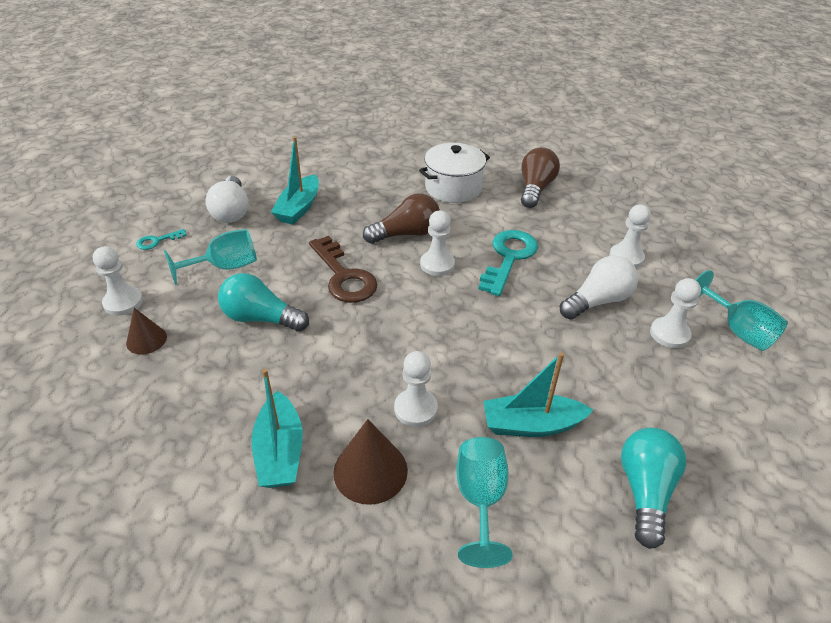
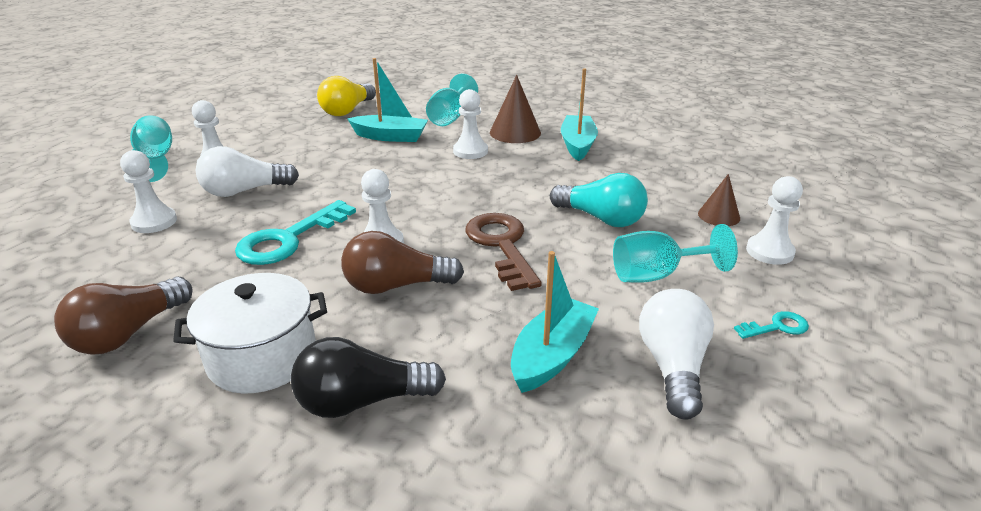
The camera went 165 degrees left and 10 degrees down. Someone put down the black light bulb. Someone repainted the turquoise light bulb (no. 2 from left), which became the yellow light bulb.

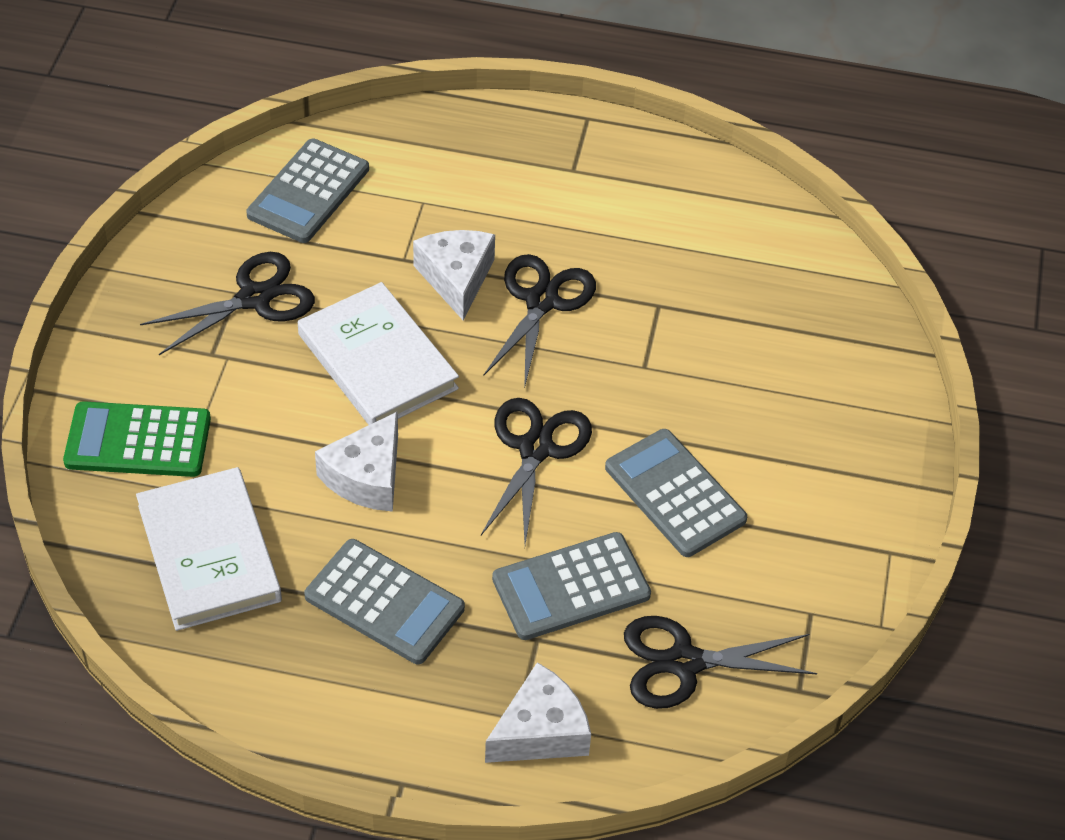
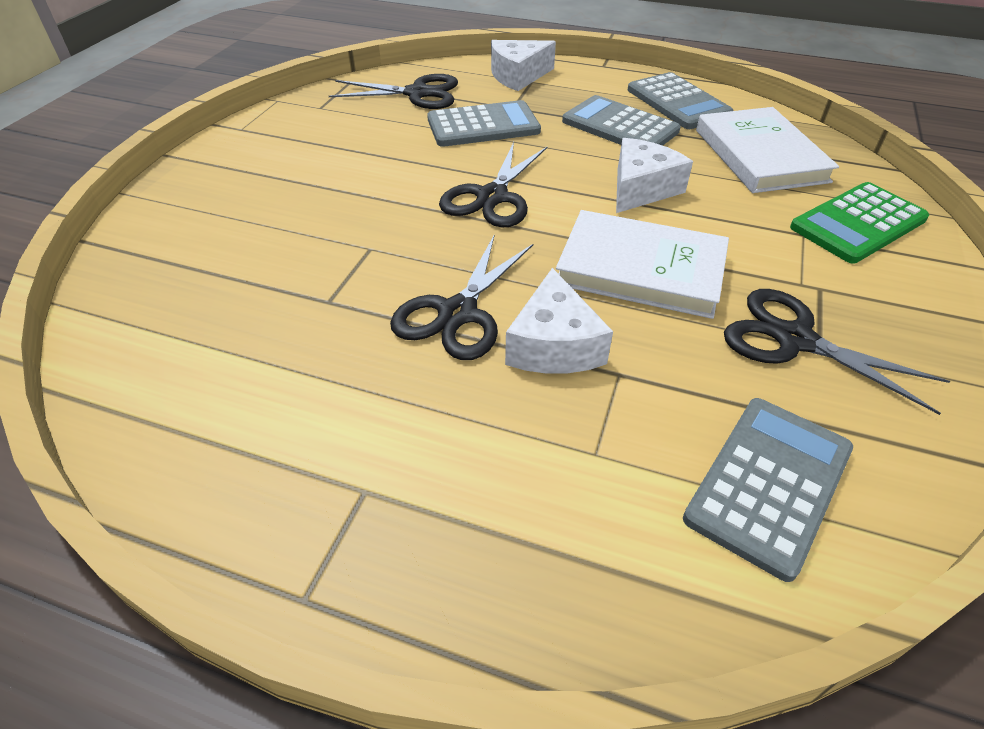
The camera went 170 degrees left and 5 degrees down. Someone carried the grey calculator (no. 4 from left in the first image). Someone rotated the green calculator by 135 degrees clockwise. Someone rotated the black scissors (no. 1 from left in the first image) by 60 degrees clockwise. Someone rotated the white book (no. 2 from left in the first image) by 45 degrees counterclockwise.

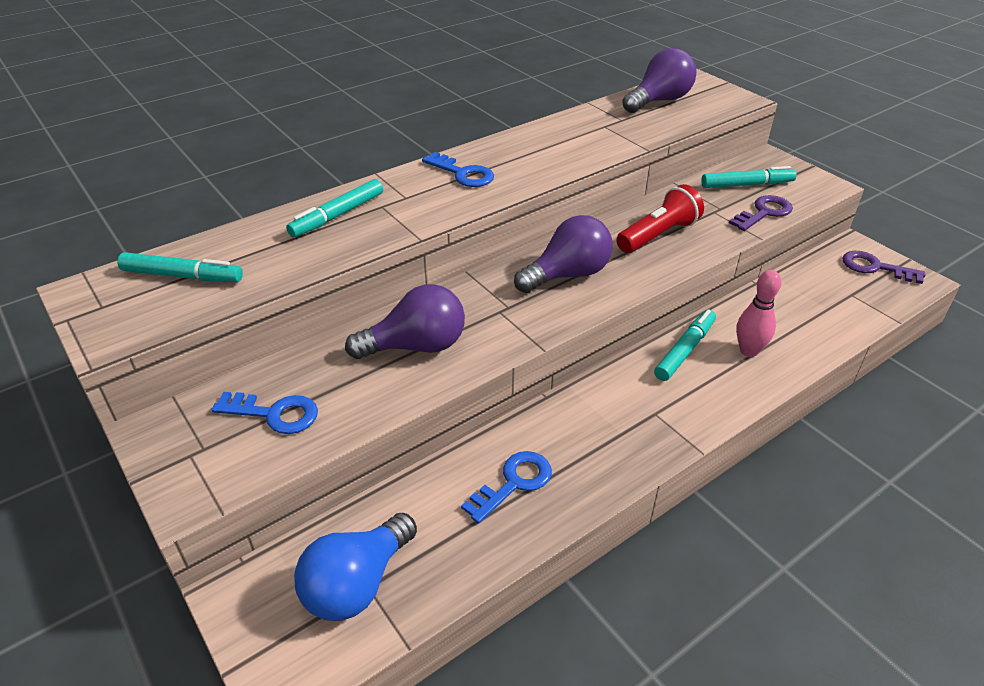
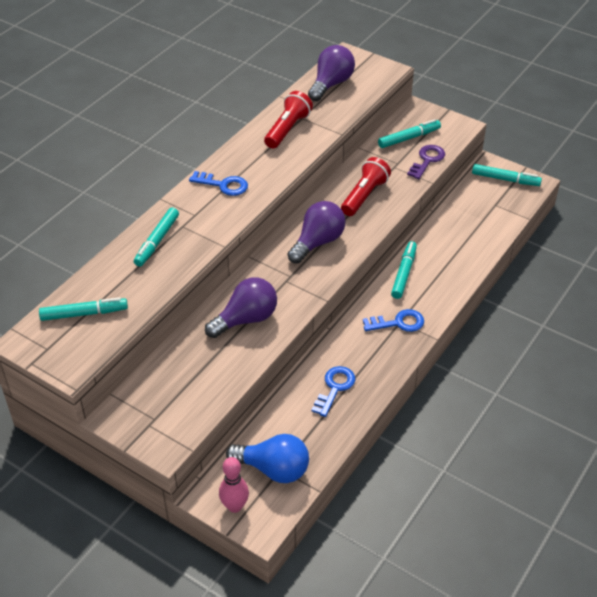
The camera went 20 degrees left and 5 degrees up. Someone put down the red flashlight (no. 1 from left). Someone carried the blue key (no. 1 from left in the first image). Someone carried the pink bowling pin. Someone swapped the purple key (no. 2 from left) for the turquoise marker (no. 5 from left). Someone rotated the blue light bulb by 90 degrees counterclockwise.

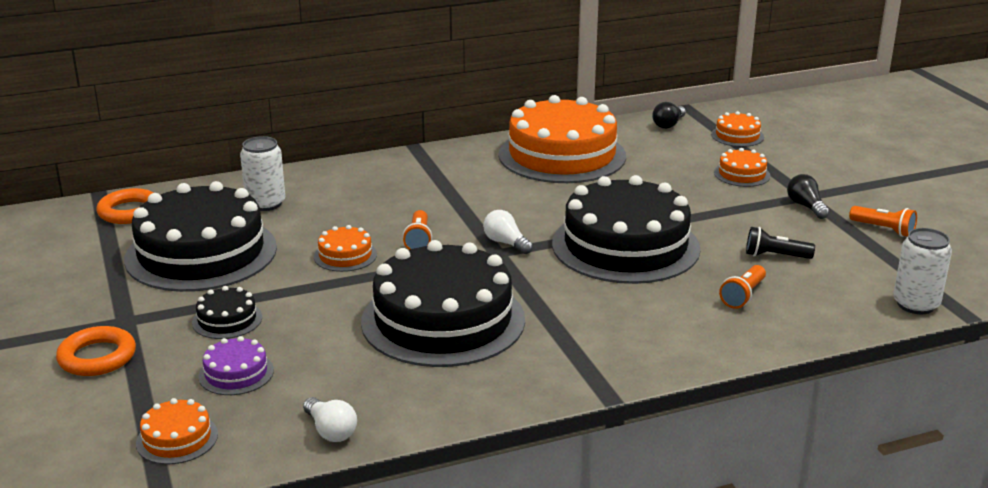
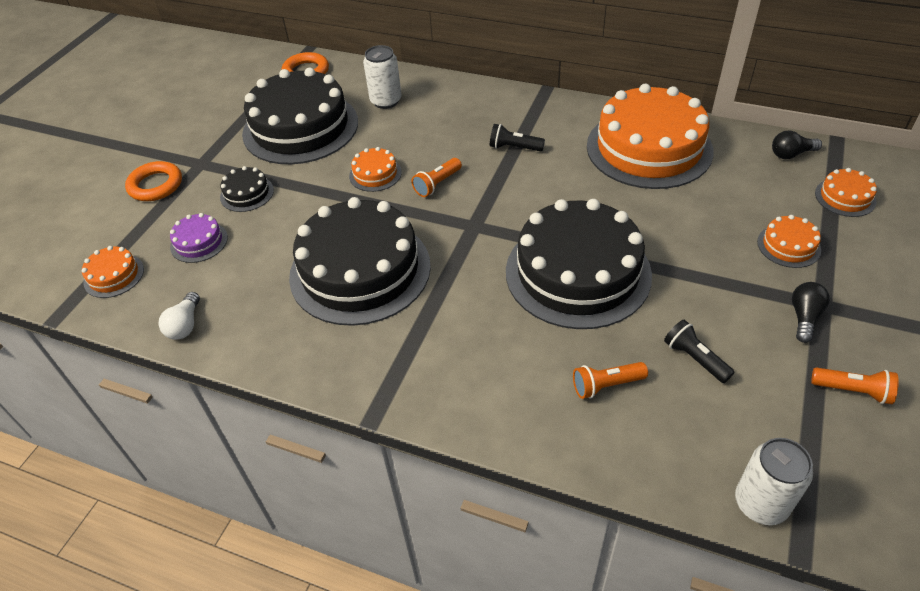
The camera went 45 degrees right and 20 degrees up. Someone took away the white light bulb (no. 2 from left). Someone put down the black flashlight (no. 1 from left). Someone rotated the orange flashlight (no. 3 from left) by 60 degrees counterclockwise.

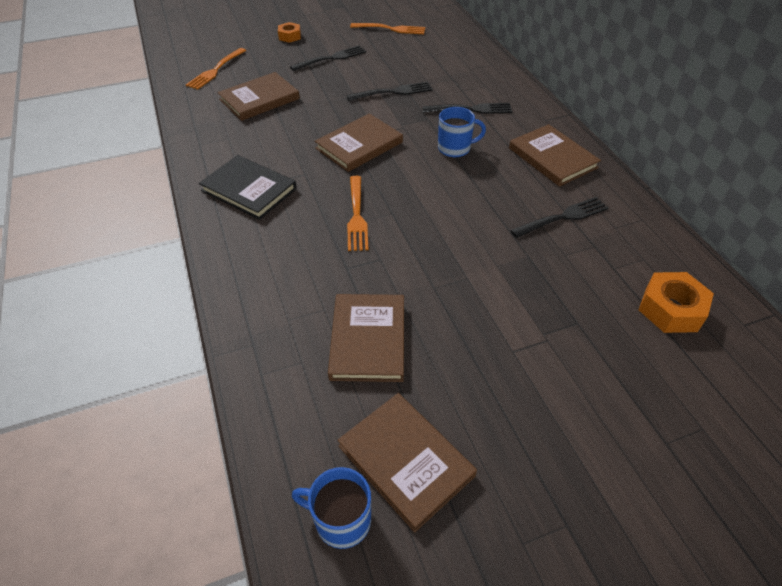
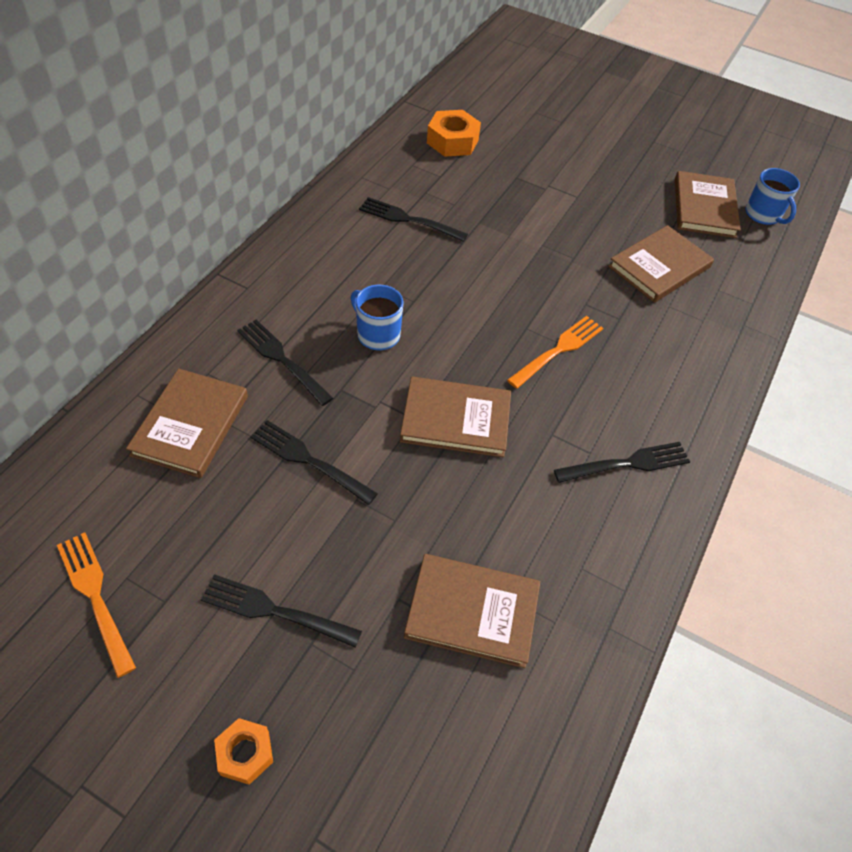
The camera went 135 degrees left and 5 degrees up. Someone took away the orange fork (no. 1 from left). Someone carried the brown book (no. 5 from left in the first image). Someone swapped the black book for the black fork (no. 5 from left).

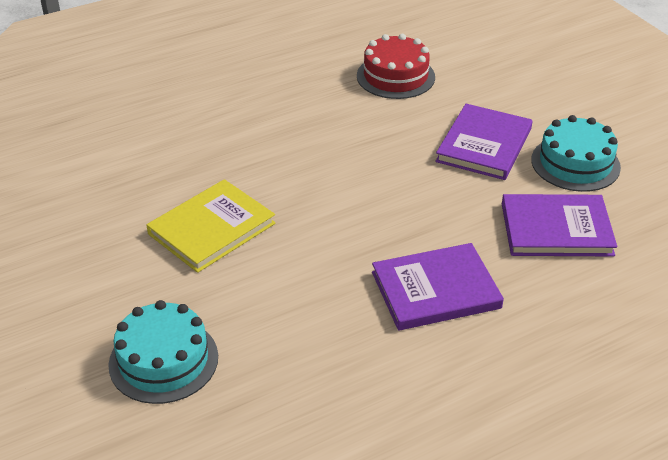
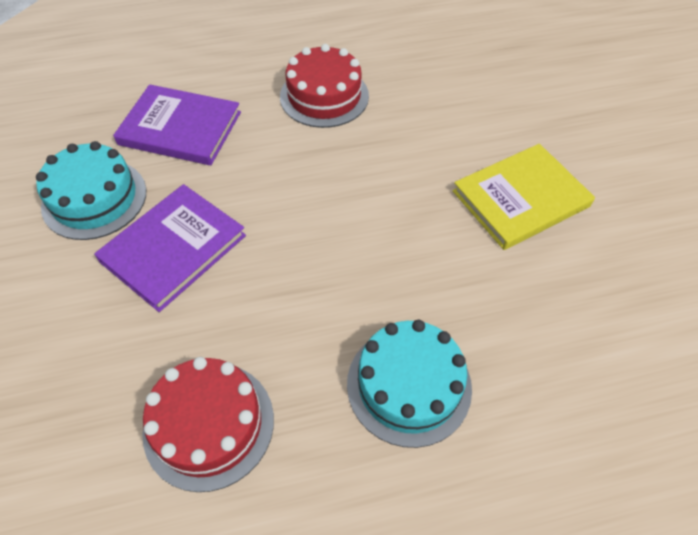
The camera went 165 degrees left and 15 degrees up. Someone carried the turquoise cake (no. 1 from left in the first image). Someone swapped the purple book (no. 1 from left) for the red cake (no. 2 from left).

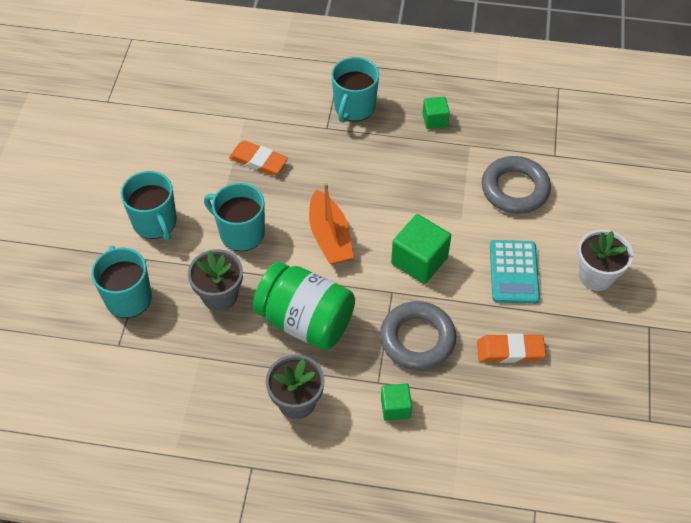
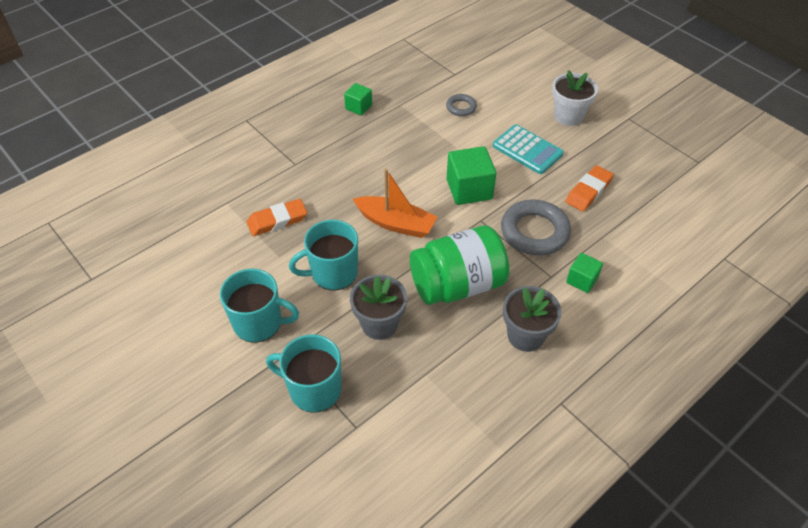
The camera went 50 degrees left and 5 degrees down. Someone took away the turquoise mug (no. 4 from left). Someone scaled the grey ring (no. 2 from left in the first image) by 0.51.

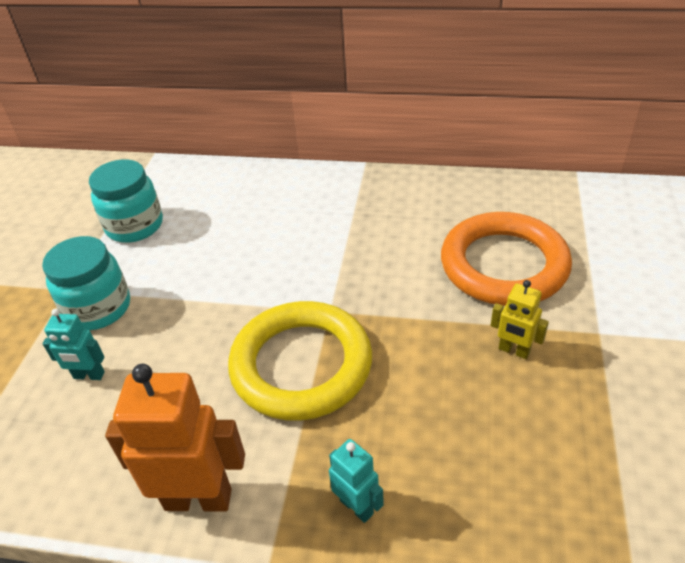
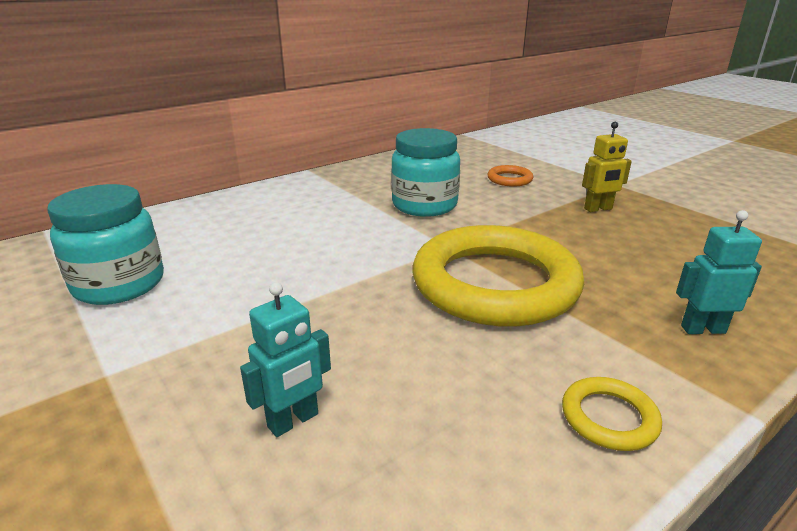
The camera went 50 degrees left and 15 degrees down. Someone carried the turquoise jar (no. 1 from left in the first image). Someone swapped the orange robot for the yellow ring (no. 2 from left). Someone scaled the orange ring by 0.40.

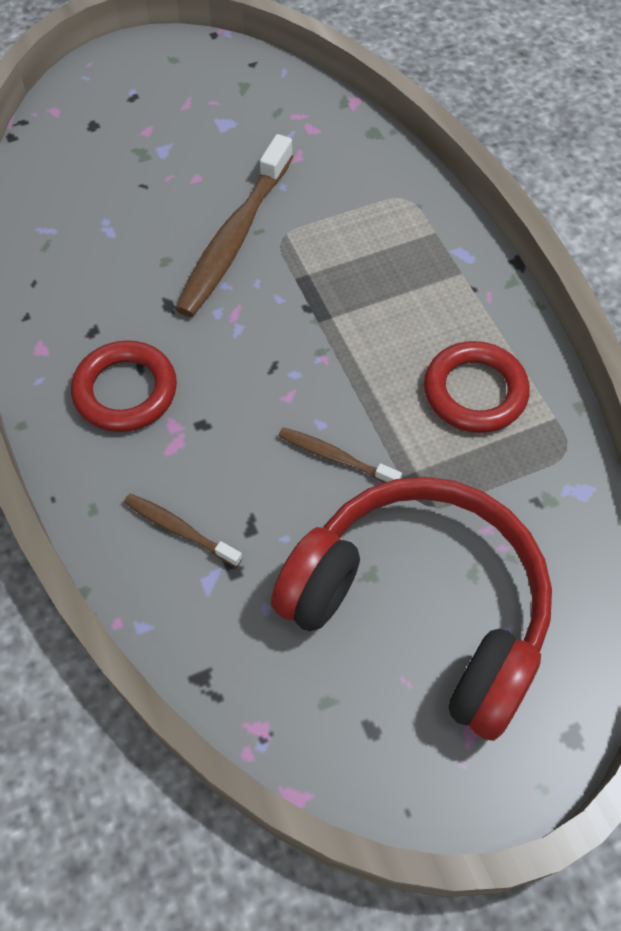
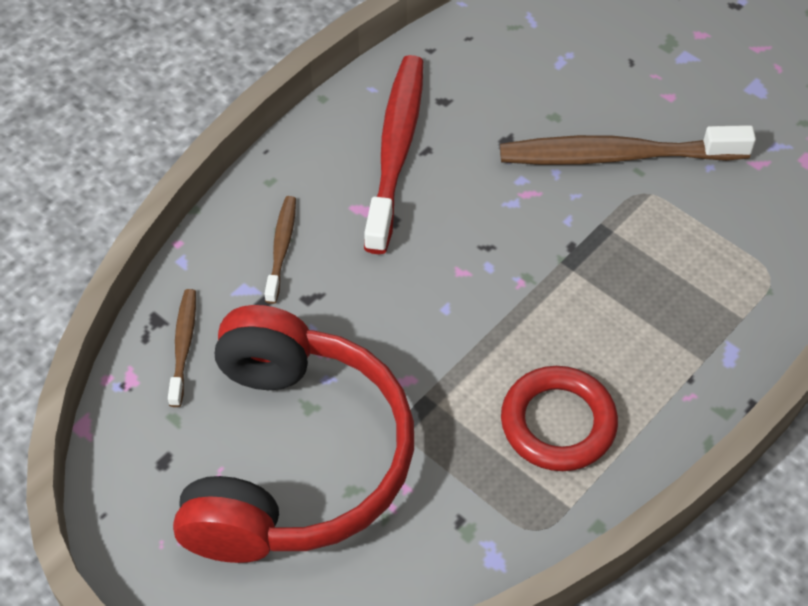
The camera went 65 degrees right and 5 degrees down. Someone carried the brown toothbrush (no. 3 from left in the first image). Someone swapped the red ring (no. 1 from left) for the red toothbrush.

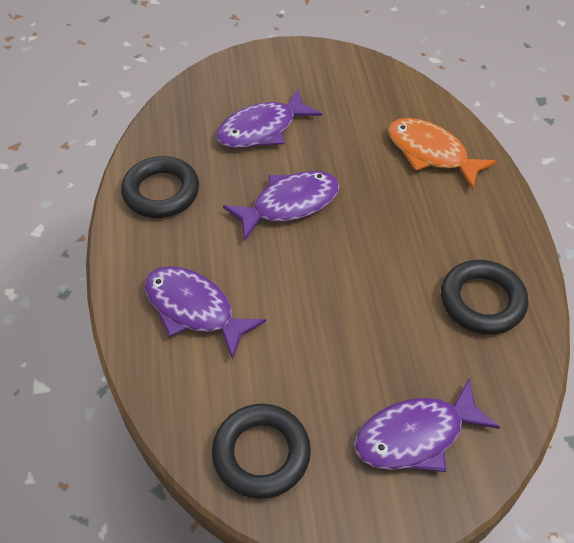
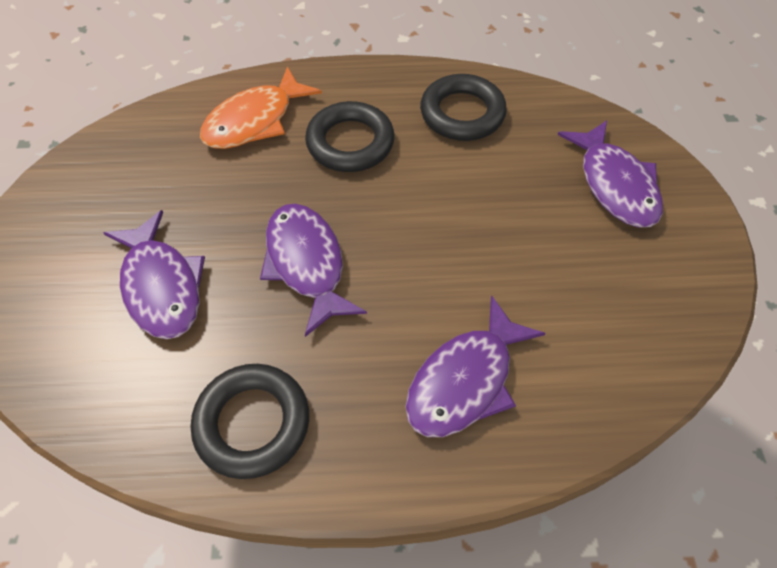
The camera went 85 degrees left and 5 degrees up. Someone carried the black ring (no. 2 from left).

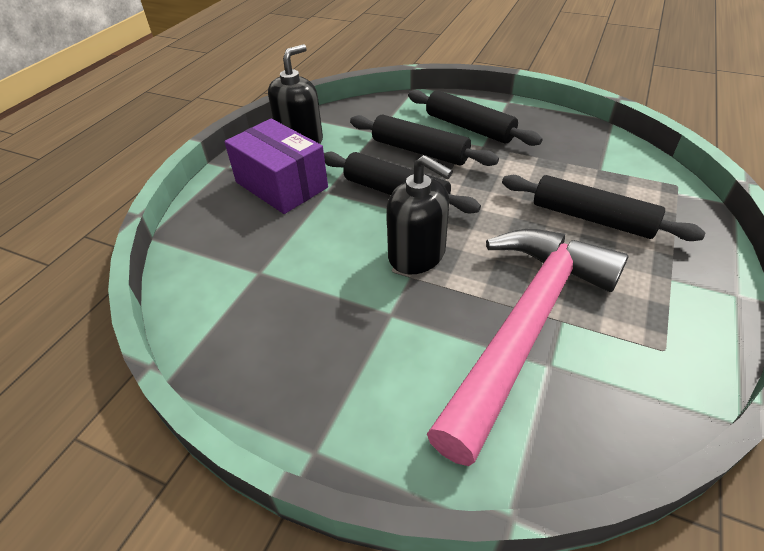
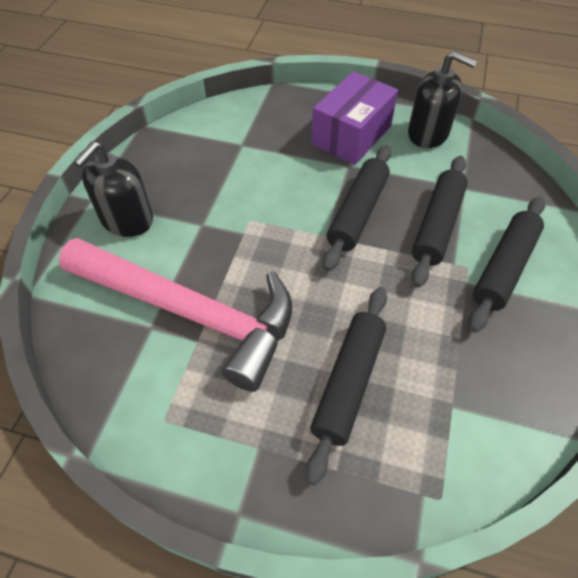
The camera went 80 degrees right and 10 degrees up. Someone carried the black soap dispenser (no. 2 from left in the first image).

